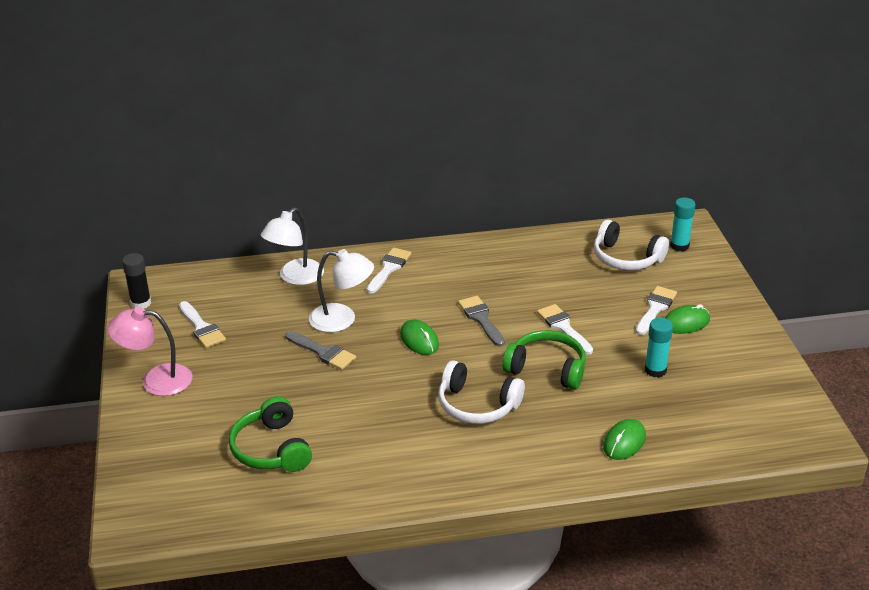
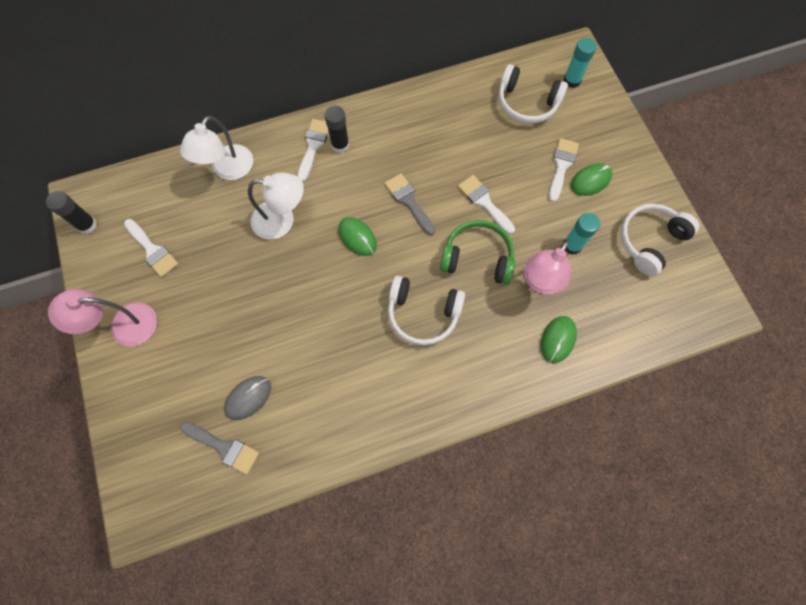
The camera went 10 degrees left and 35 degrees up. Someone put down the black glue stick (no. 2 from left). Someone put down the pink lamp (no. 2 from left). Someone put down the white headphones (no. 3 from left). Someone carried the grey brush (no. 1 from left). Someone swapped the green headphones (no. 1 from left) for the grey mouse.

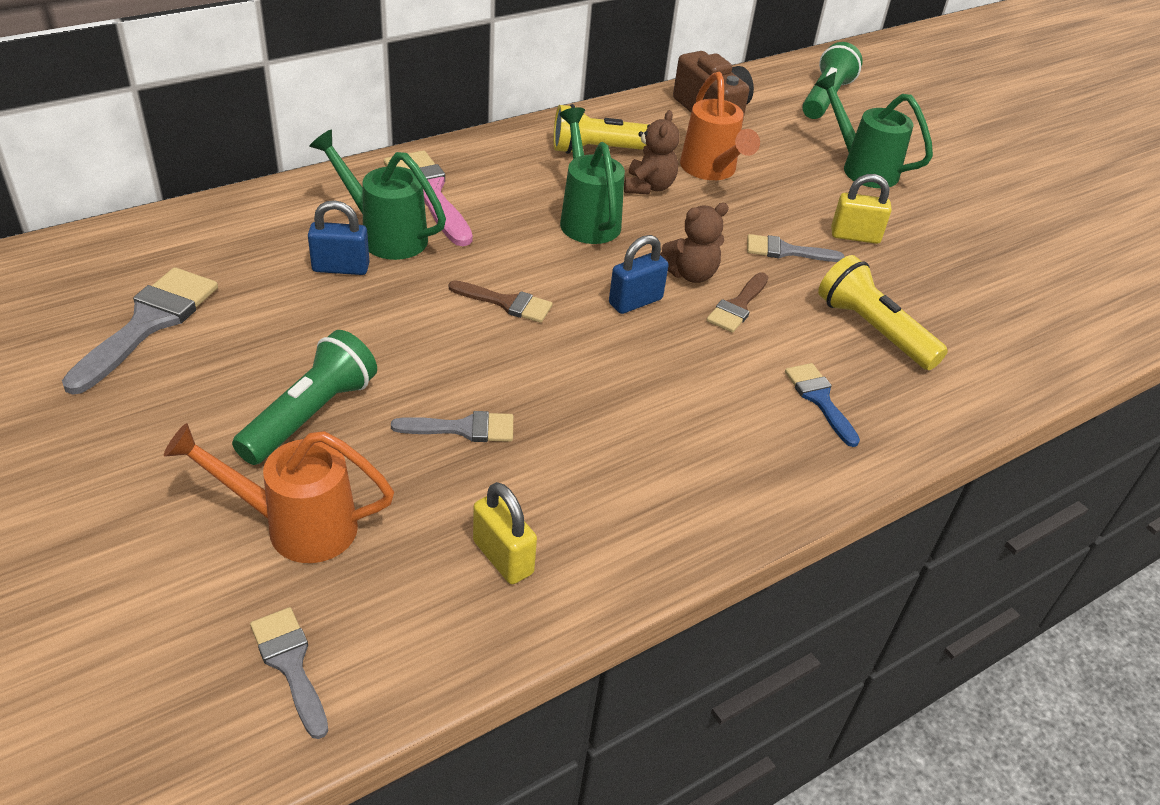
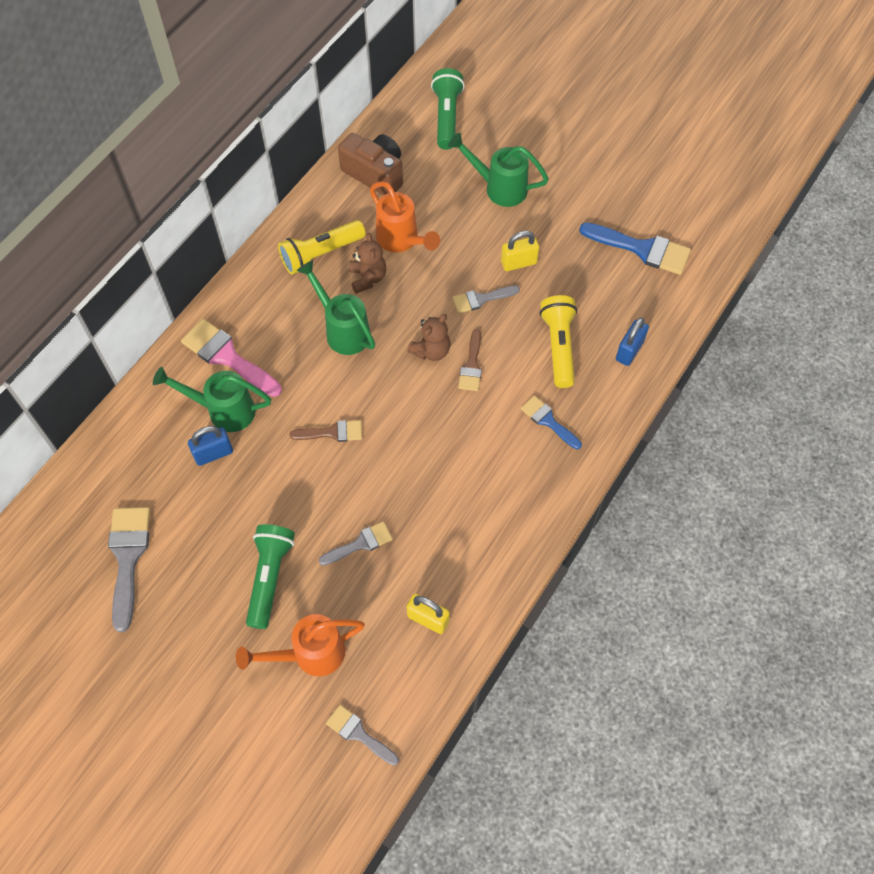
The camera went 20 degrees left and 20 degrees up. Someone put down the blue brush (no. 2 from left). Someone carried the blue padlock (no. 2 from left). Someone rotated the yellow flashlight (no. 2 from left) by 60 degrees clockwise.

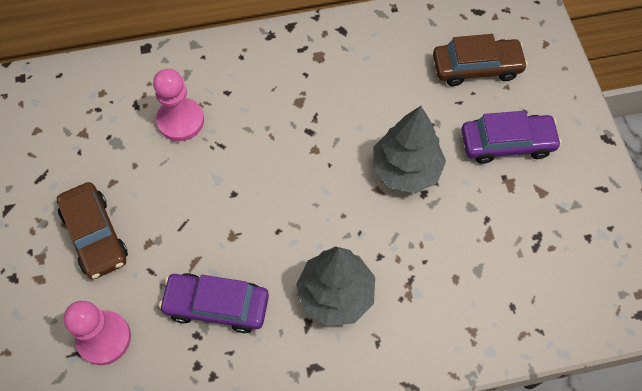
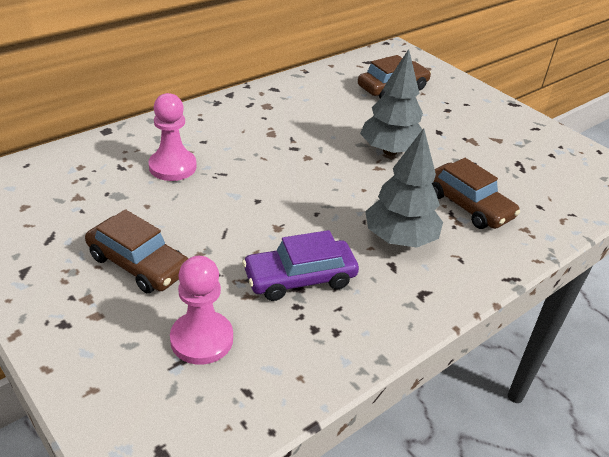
The camera went 30 degrees left and 25 degrees down. Someone took away the purple car (no. 2 from left). Someone put down the brown car (no. 3 from left).

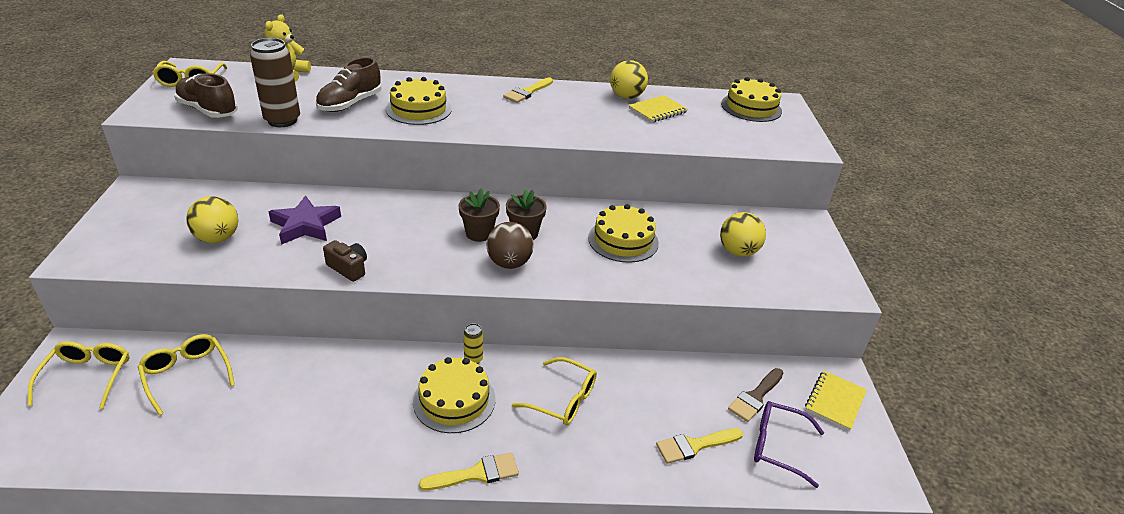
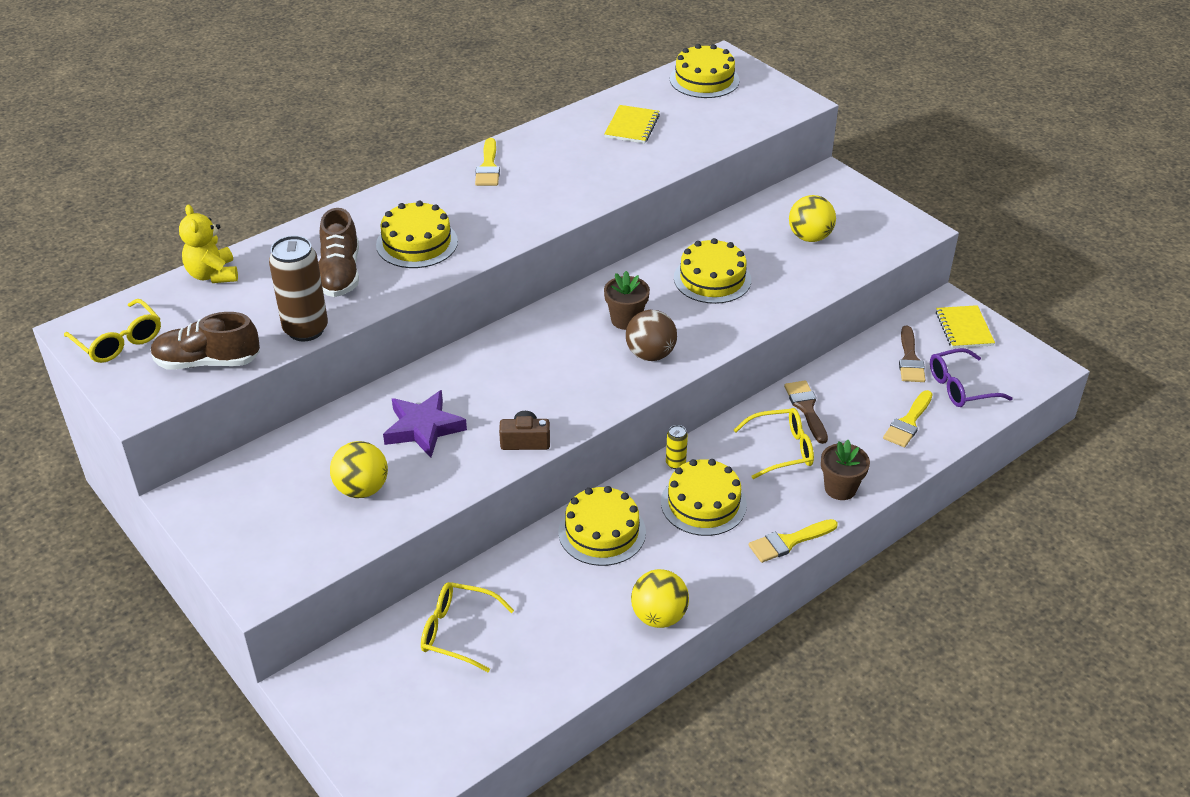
The camera went 35 degrees left and 5 degrees up. Someone took away the yellow glasses (no. 1 from left). Someone put down the yellow cake (no. 2 from left). Someone put down the brown brush (no. 1 from left). Someone carried the brown flower pot (no. 1 from left in the first image). Someone carried the yellow ball (no. 2 from left). Someone rotated the yellow brush (no. 1 from left in the first image) by 150 degrees counterclockwise.

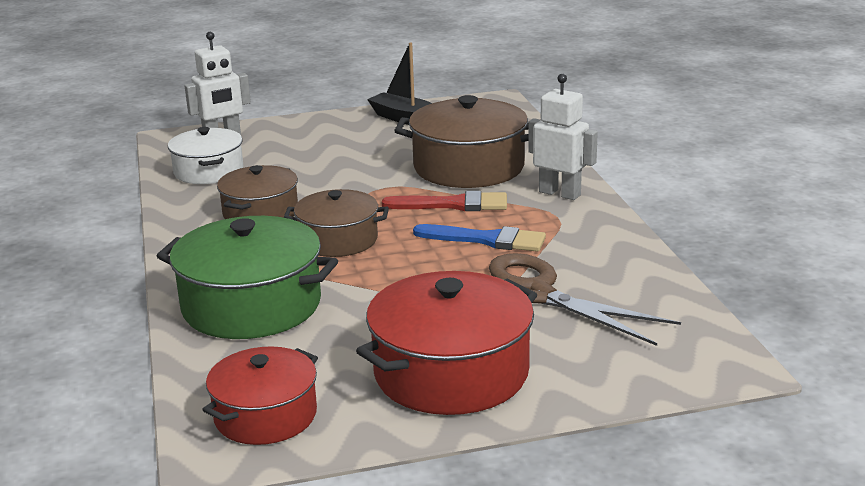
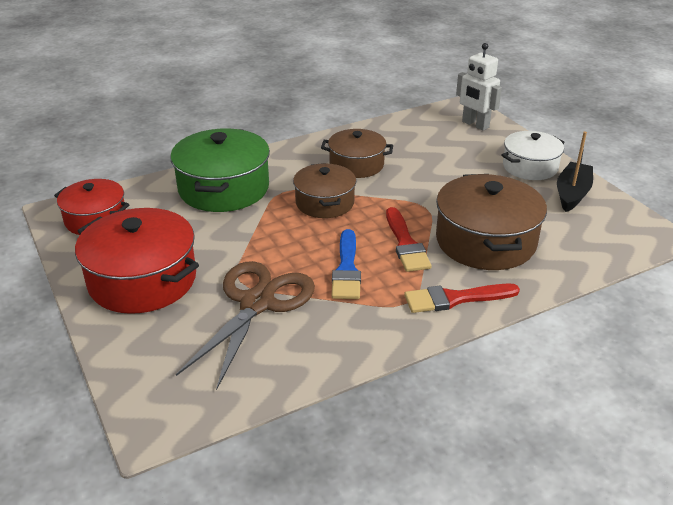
The camera went 75 degrees right and 10 degrees up. Someone carried the white pot. Someone swapped the white robot (no. 2 from left) for the red brush (no. 2 from left).

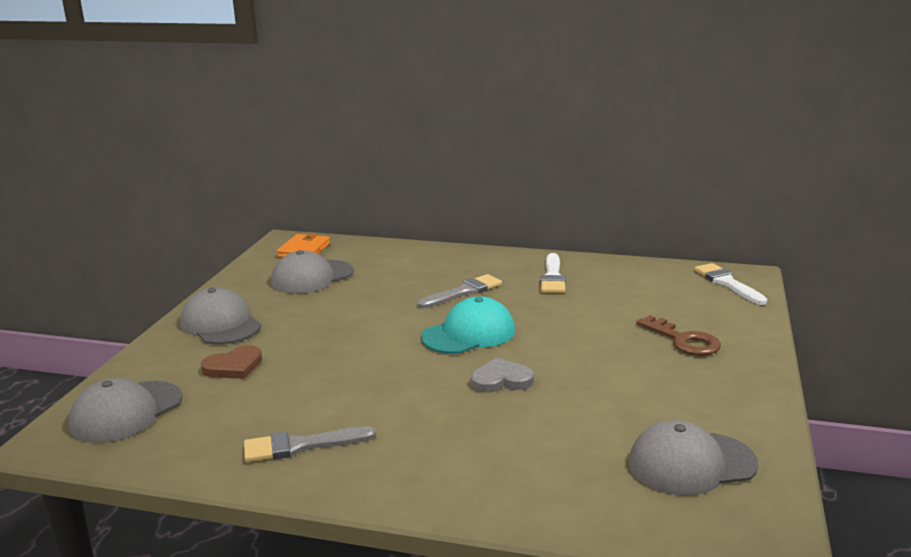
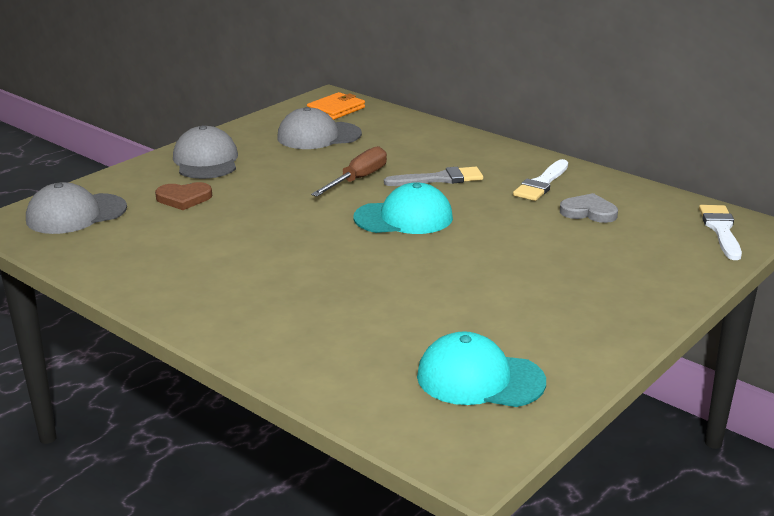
The camera went 25 degrees right and 5 degrees up. Someone took away the grey brush (no. 1 from left). Someone took away the brown key. Someone put down the brown screwdriver. Someone carried the grey heart. Someone repainted the grey cap (no. 4 from left), which became the turquoise cap (no. 2 from left).

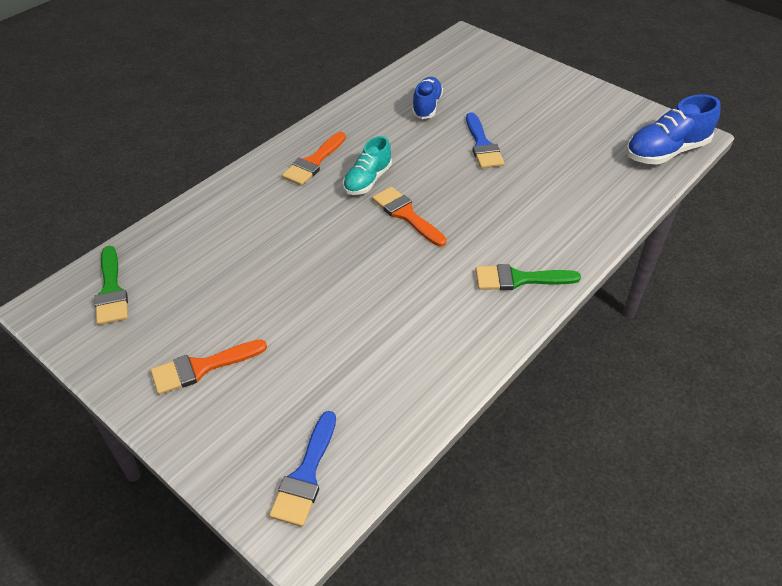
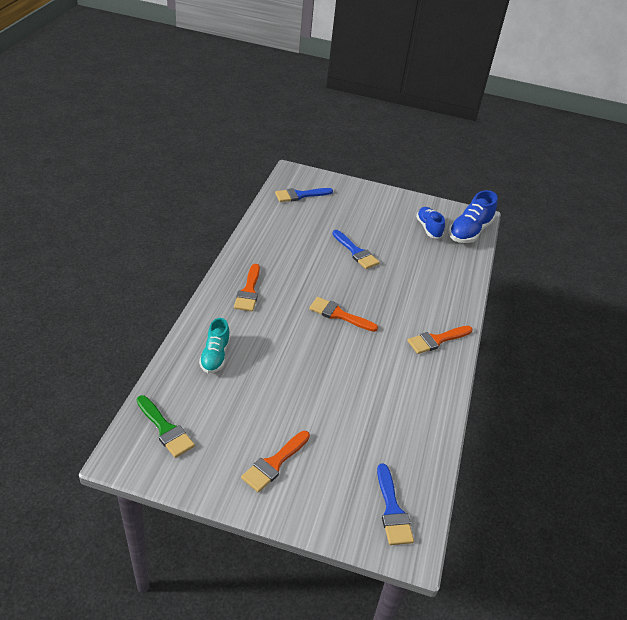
The camera went 30 degrees left and 5 degrees down. Someone put down the blue brush (no. 1 from left). Someone carried the turquoise shoe. Someone carried the blue shoe (no. 1 from left). Someone repainted the green brush (no. 2 from left), which became the orange brush (no. 4 from left).

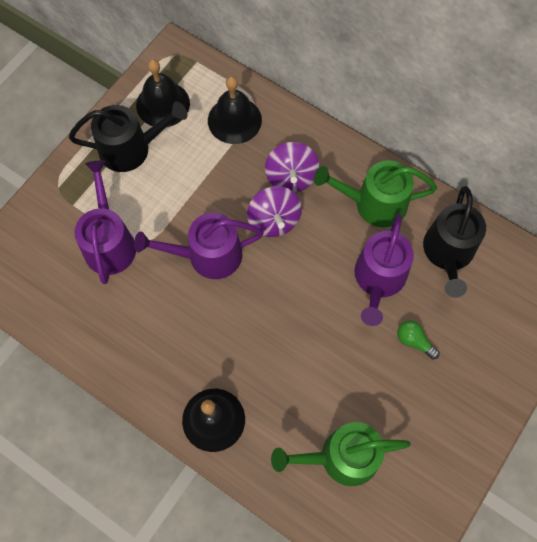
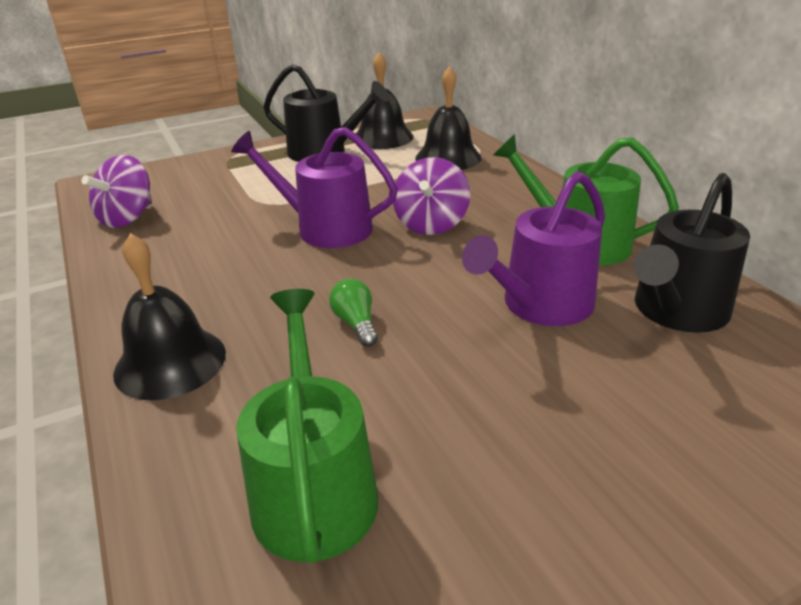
The camera went 30 degrees right and 35 degrees down. Someone took away the purple watering can (no. 1 from left). Someone carried the purple spinning top (no. 2 from left in the first image). Someone carried the green light bulb. Someone rotated the green watering can (no. 1 from left) by 60 degrees clockwise.

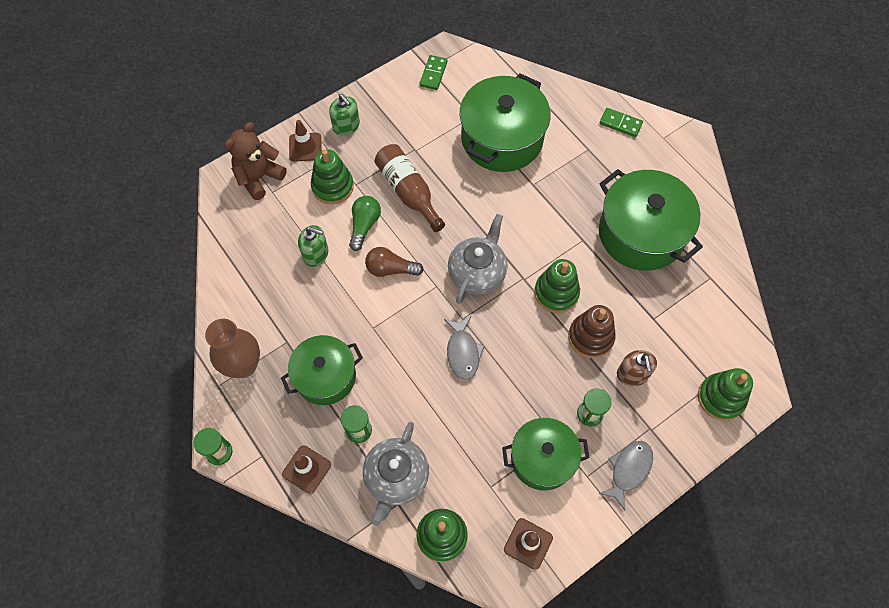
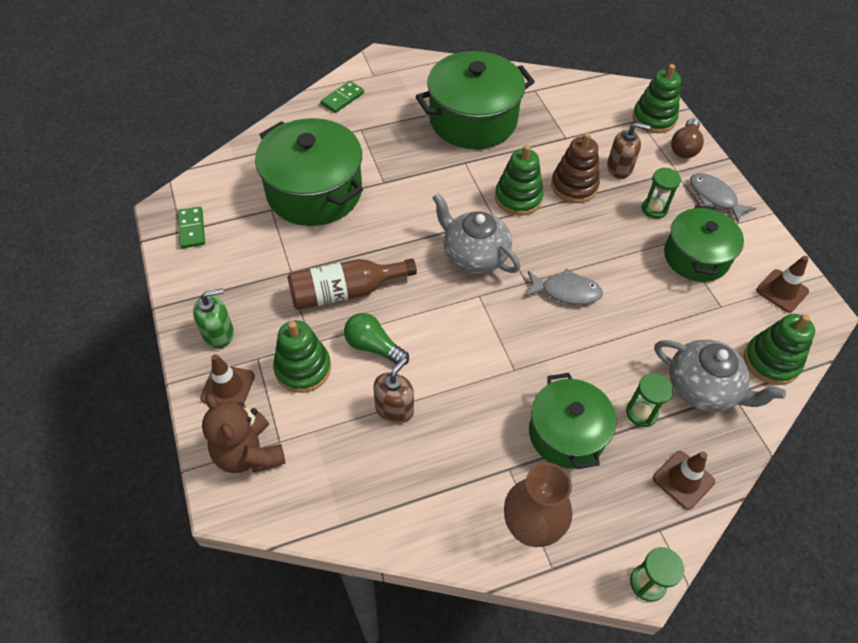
The camera went 75 degrees left and 10 degrees down. Someone carried the brown light bulb. Someone repainted the green soap dispenser (no. 1 from left), which became the brown soap dispenser (no. 1 from left). Someone rotated the green domino (no. 1 from left) by 45 degrees clockwise.

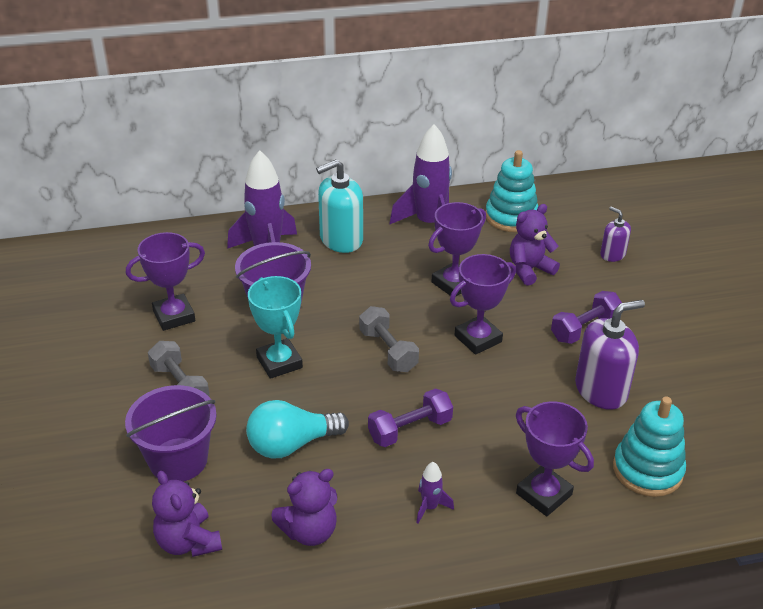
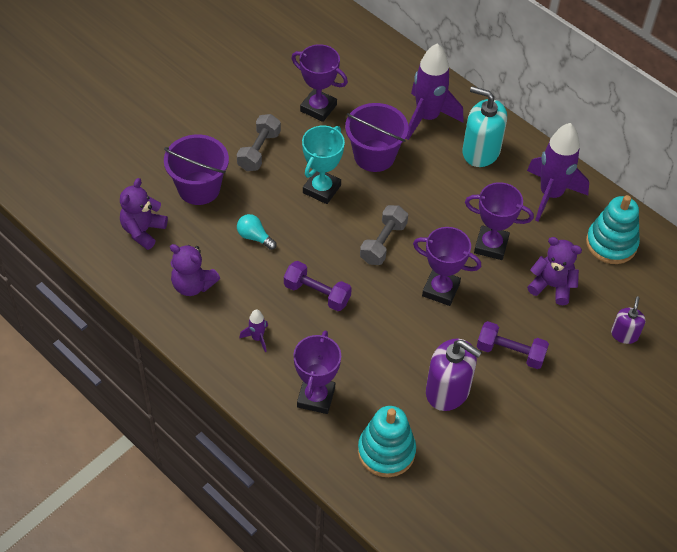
The camera went 55 degrees right and 15 degrees up. Someone scaled the turquoise light bulb by 0.58.

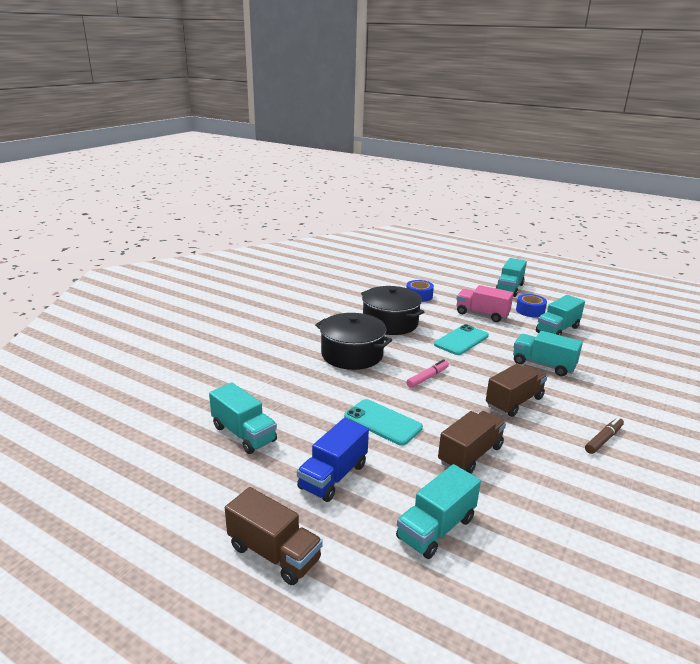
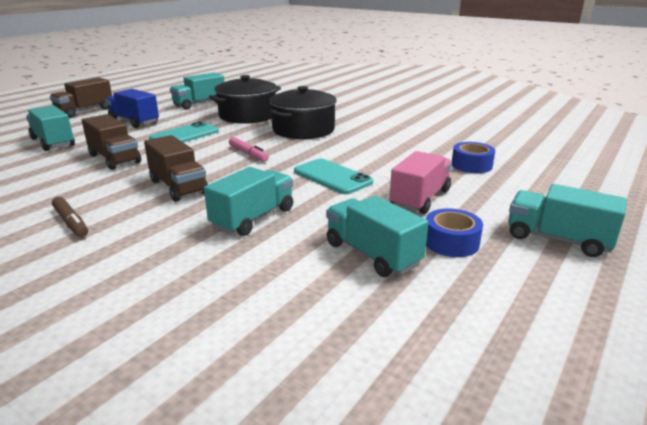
The camera went 95 degrees right and 0 degrees up. Someone carried the black pot (no. 2 from left in the first image).

